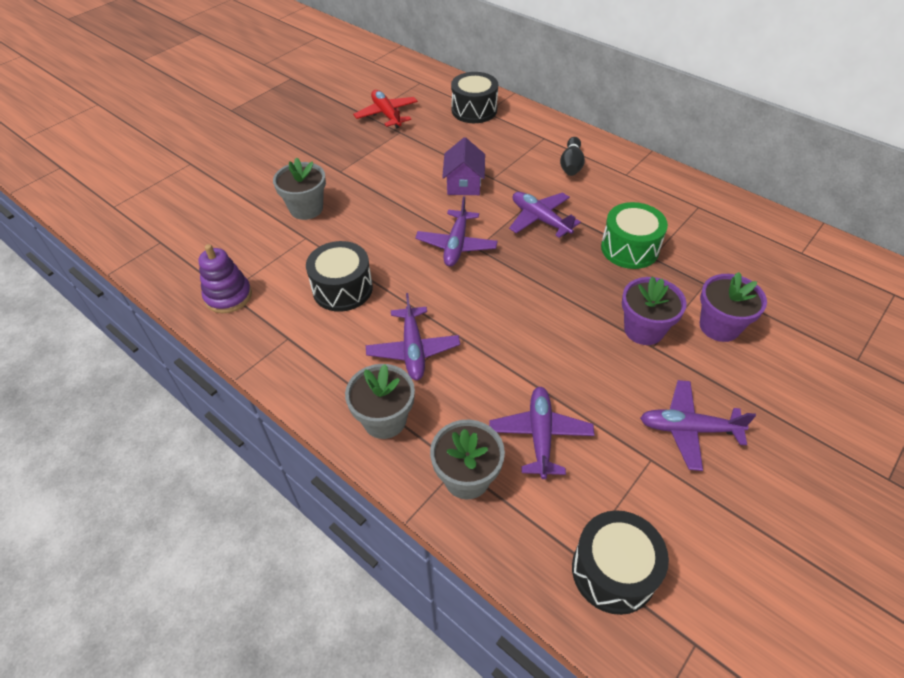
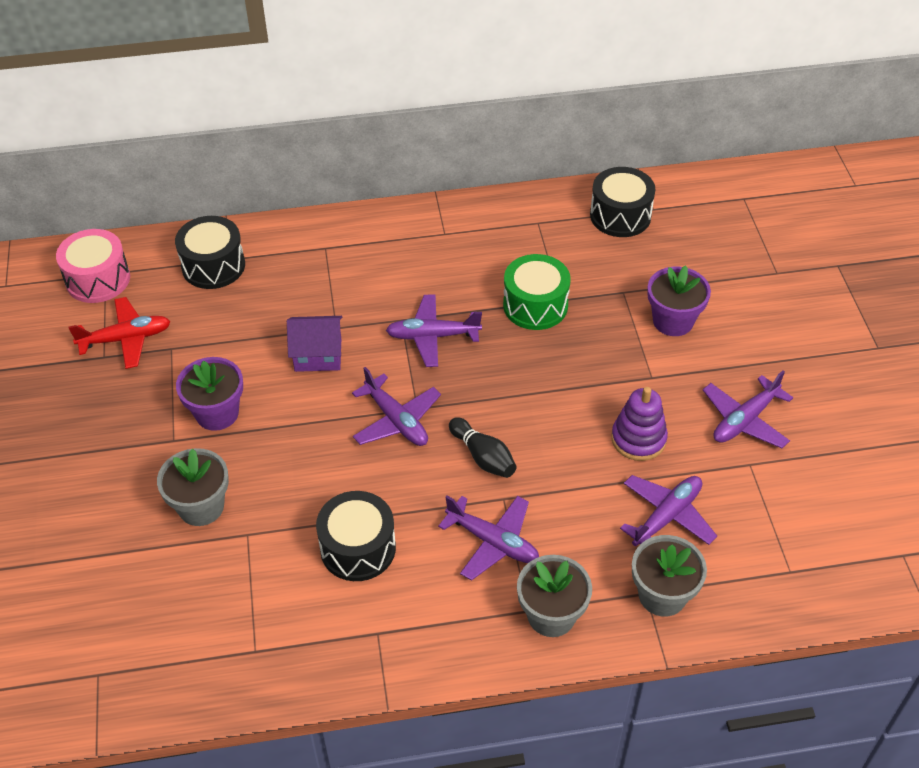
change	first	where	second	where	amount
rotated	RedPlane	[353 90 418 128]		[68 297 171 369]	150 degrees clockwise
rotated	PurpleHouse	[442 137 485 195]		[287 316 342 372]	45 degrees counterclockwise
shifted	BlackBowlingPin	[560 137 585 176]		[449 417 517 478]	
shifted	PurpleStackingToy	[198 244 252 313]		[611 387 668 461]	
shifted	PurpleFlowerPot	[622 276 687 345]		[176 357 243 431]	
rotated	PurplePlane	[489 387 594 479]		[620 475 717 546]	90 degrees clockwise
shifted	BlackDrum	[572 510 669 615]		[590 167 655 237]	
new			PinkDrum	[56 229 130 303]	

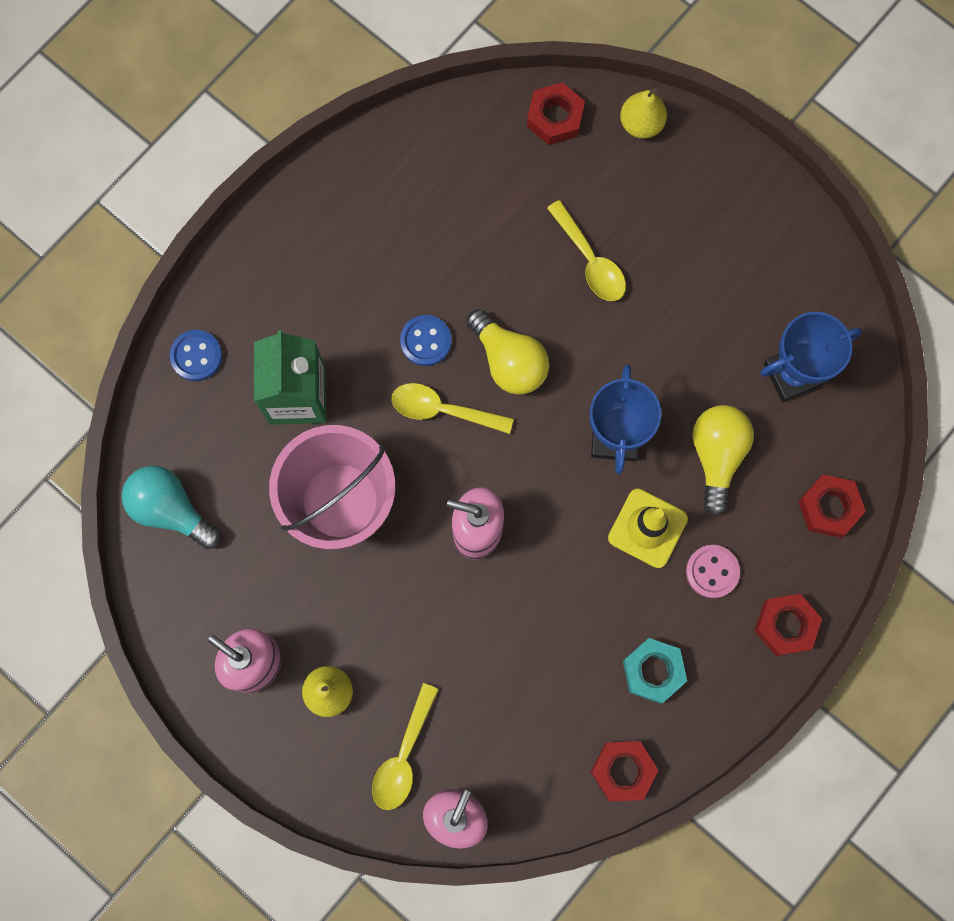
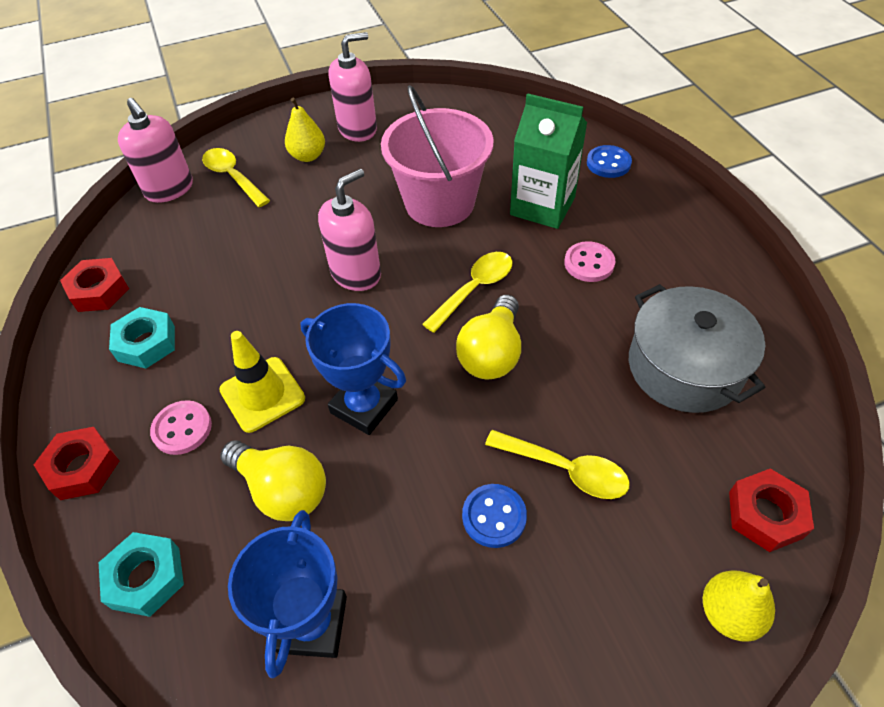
change	first	where	second	where	amount
rotated	YellowSpoon	[547 200 626 301]		[485 430 630 499]	150 degrees counterclockwise
rotated	YellowLightBulb	[466 309 549 395]		[456 295 521 379]	60 degrees counterclockwise
shifted	BlueButton	[400 315 452 366]		[462 484 527 548]	
gone	TurquoiseLightBulb	[122 466 221 550]			
repainted	RedNut	[798 474 866 538]	TurquoiseNut	[99 532 184 617]	
new			PinkButton	[564 241 615 282]	
new			GreyPot	[629 284 766 413]	

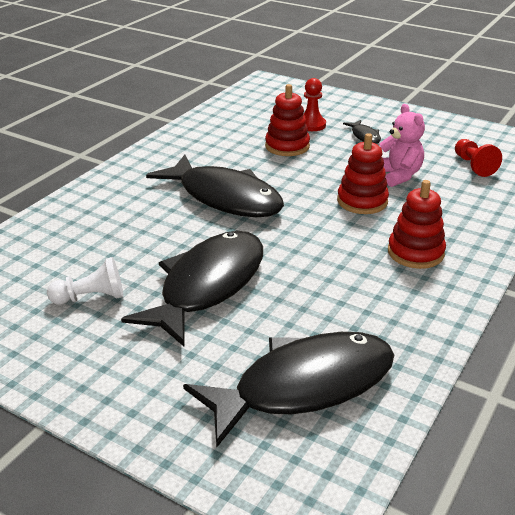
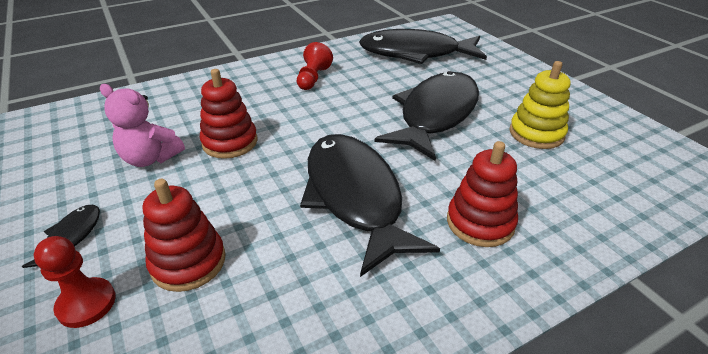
change	first	where	second	where	amount
rotated	PinkTeddyBear	[379 104 425 187]		[100 84 185 167]	75 degrees counterclockwise
shifted	RedPawn	[455 139 502 177]		[297 42 333 90]	
shifted	RedStackingToy	[388 180 446 269]		[447 141 518 247]	
rotated	BlackFish	[121 231 263 346]		[375 71 479 161]	150 degrees clockwise
swapped	WhitePawn	[47 257 123 304]	YellowStackingToy	[509 61 571 149]	

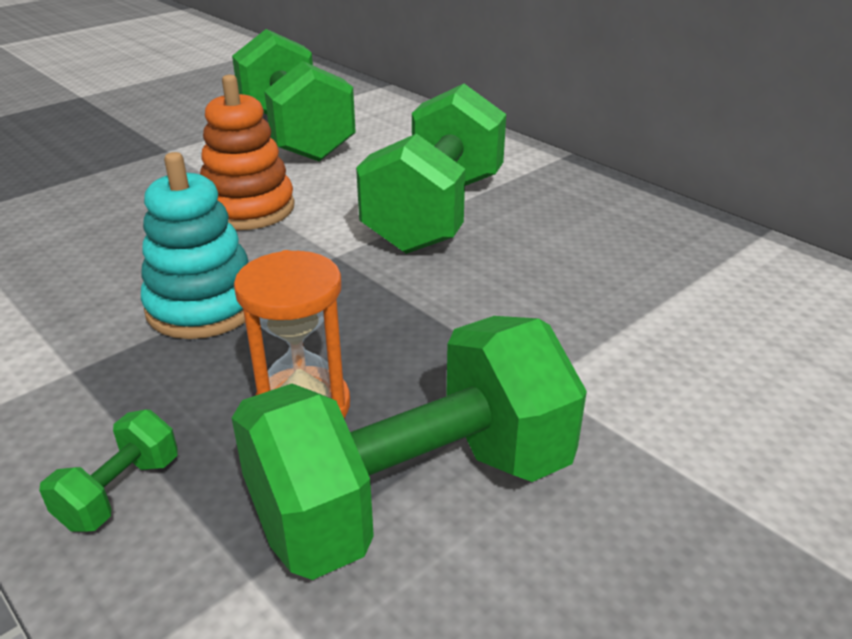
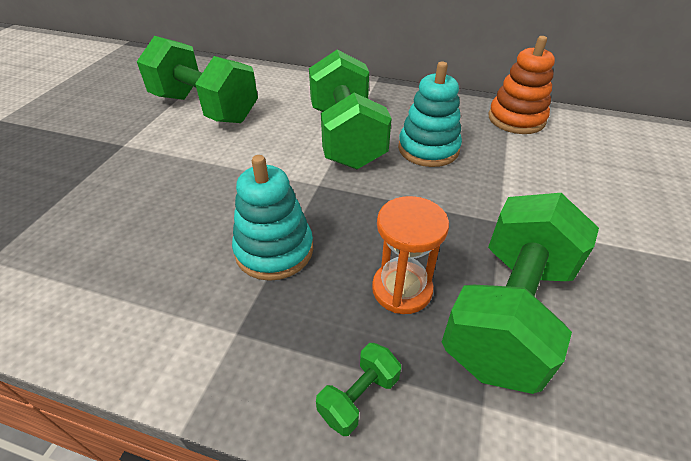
change	first	where	second	where	amount
shifted	OrangeStackingToy	[200 74 295 230]		[488 36 555 134]	
rotated	GreenDumbbell	[39 409 178 532]		[316 343 401 436]	45 degrees clockwise
new			TurquoiseStackingToy	[398 62 462 167]	

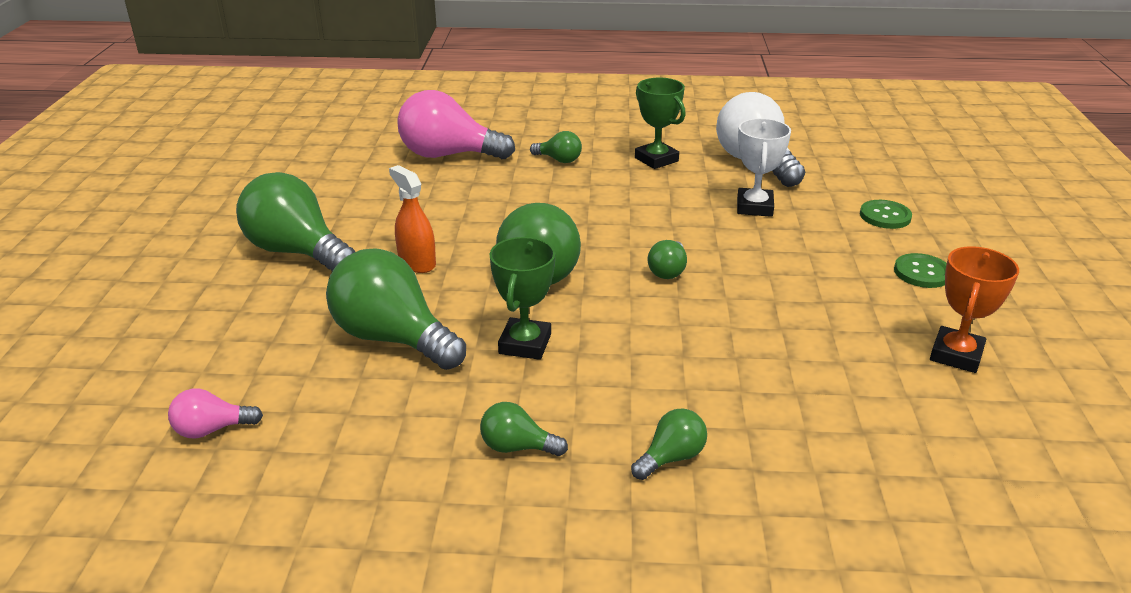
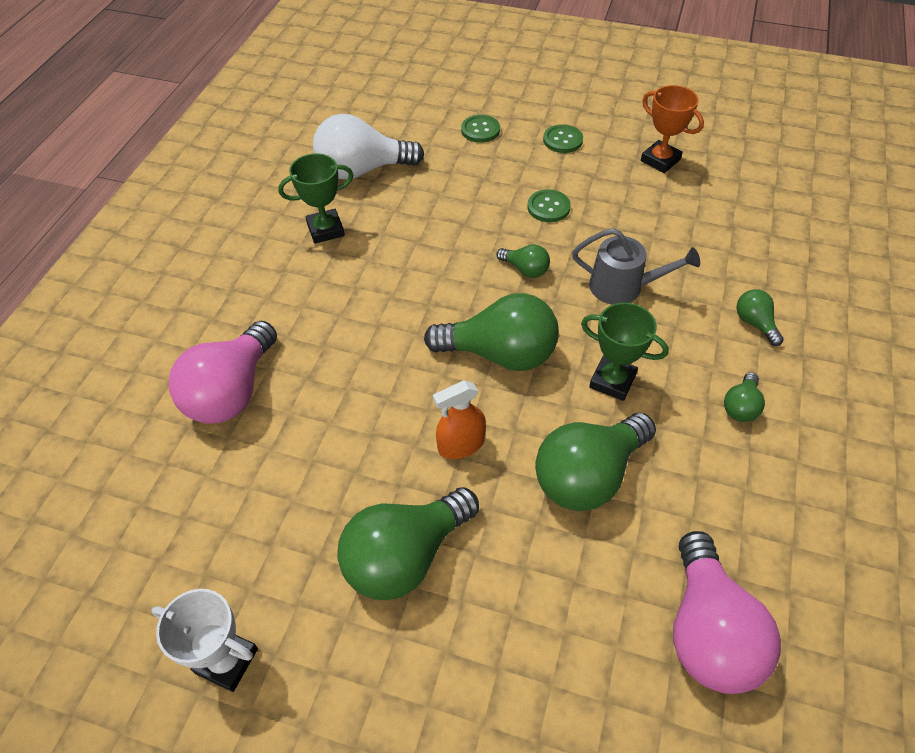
change	first	where	second	where	amount
shifted	WhiteTrophy	[737 118 791 217]		[151 589 258 692]	
gone	GreenLightBulb	[530 131 582 163]			
scaled	PinkLightBulb	[168 389 263 438]		[673 531 781 694]	x2.10
new			GreenButton	[527 190 571 222]	
new			GreyWateringCan	[572 228 700 305]	

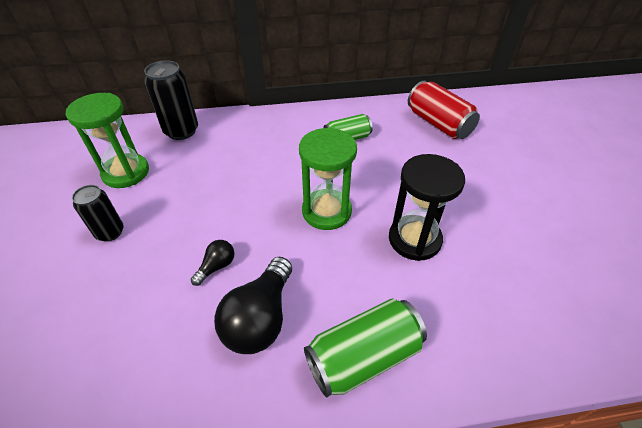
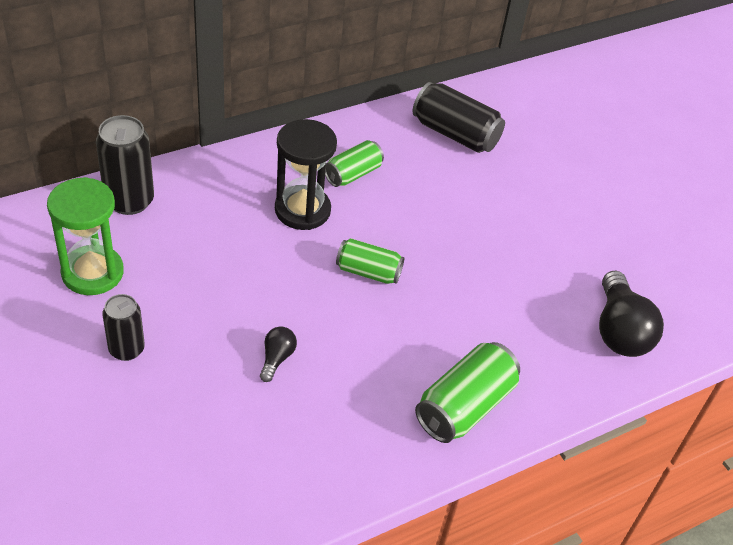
change	first	where	second	where	amount
repainted	RedCan	[408 81 480 139]	BlackCan	[413 82 505 153]	
swapped	GreenHourglass	[299 128 357 230]	GreenCan	[336 238 404 284]	
shifted	BlackHourglass	[389 154 465 261]		[275 119 337 230]	
shifted	BlackLightBulb	[214 257 292 354]		[599 271 664 357]	

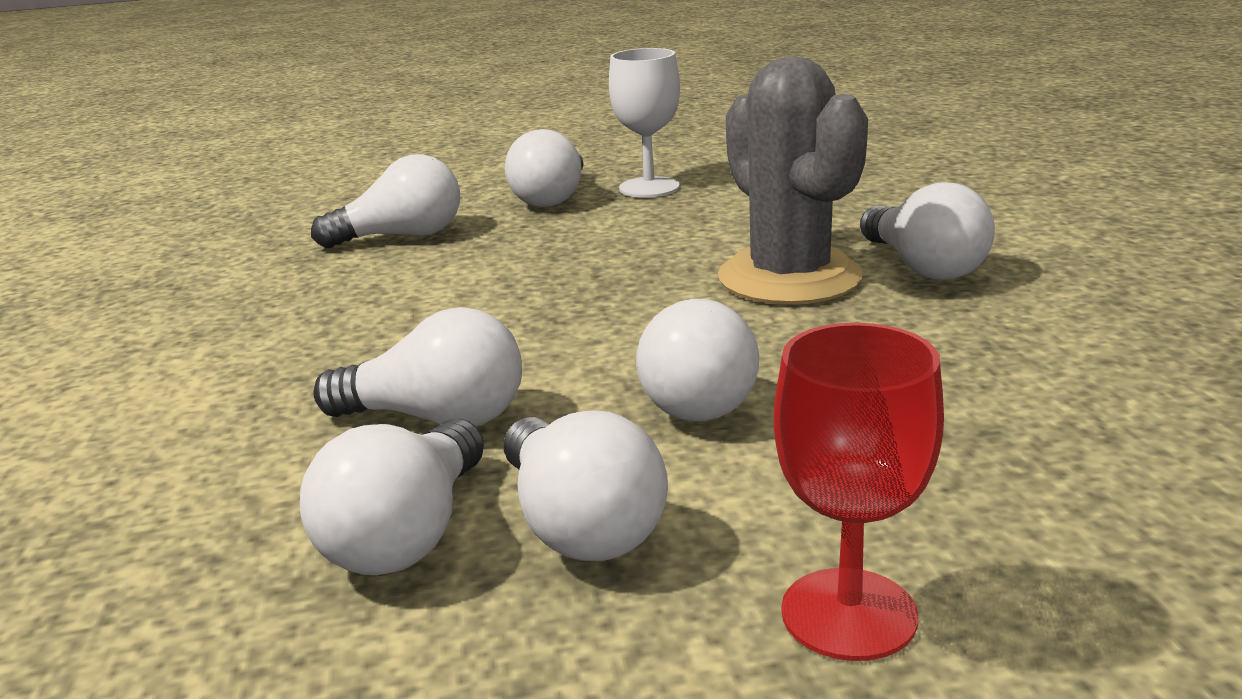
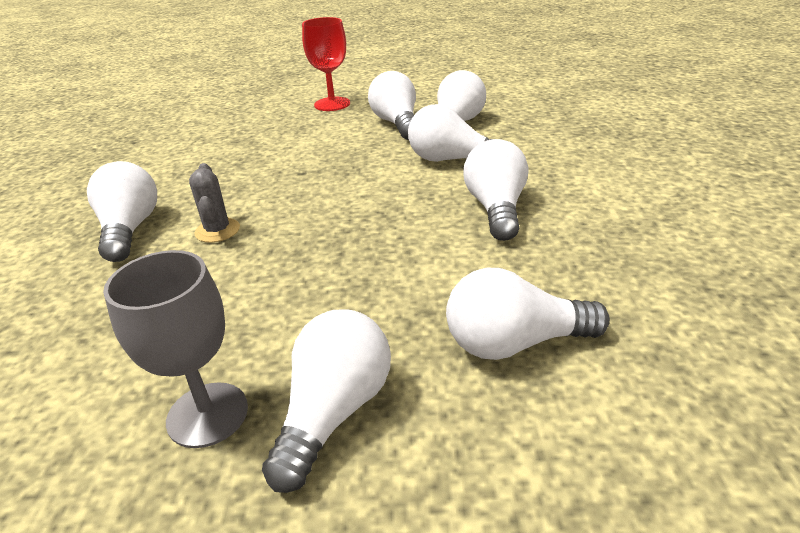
change	first	where	second	where	amount
repainted	WhiteGoblet	[609 48 680 198]	GreyGoblet	[103 250 248 448]	
scaled	GreyCactus	[718 57 868 304]		[189 163 240 243]	x0.45
shifted	WhiteLightBulb	[636 299 759 421]		[463 139 528 241]	

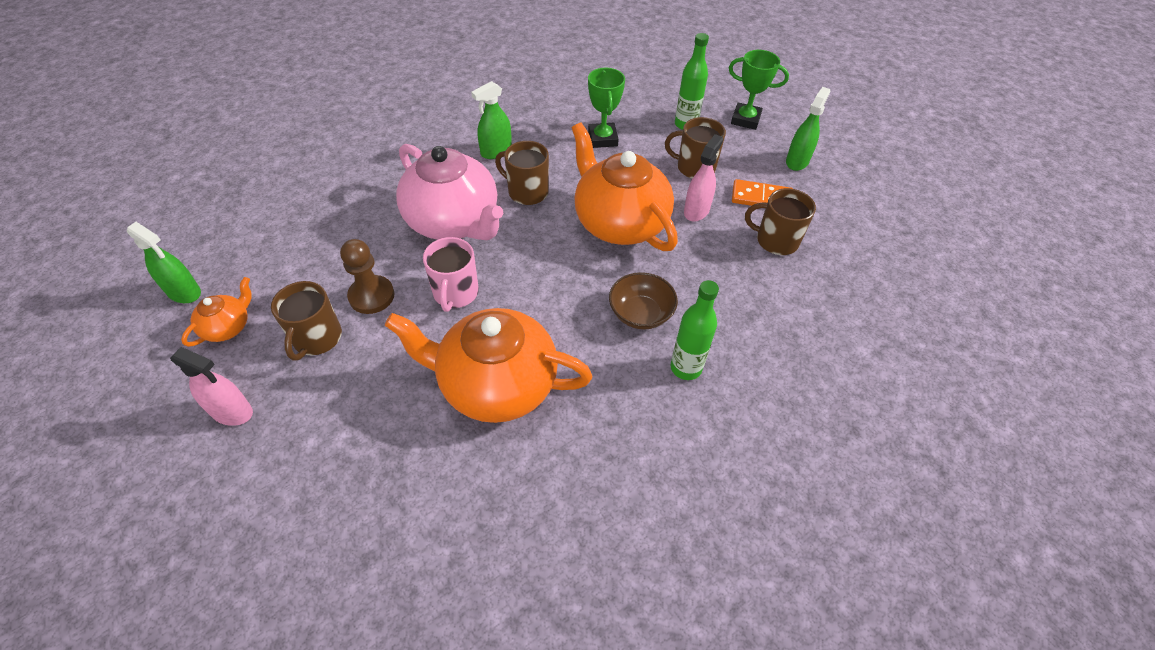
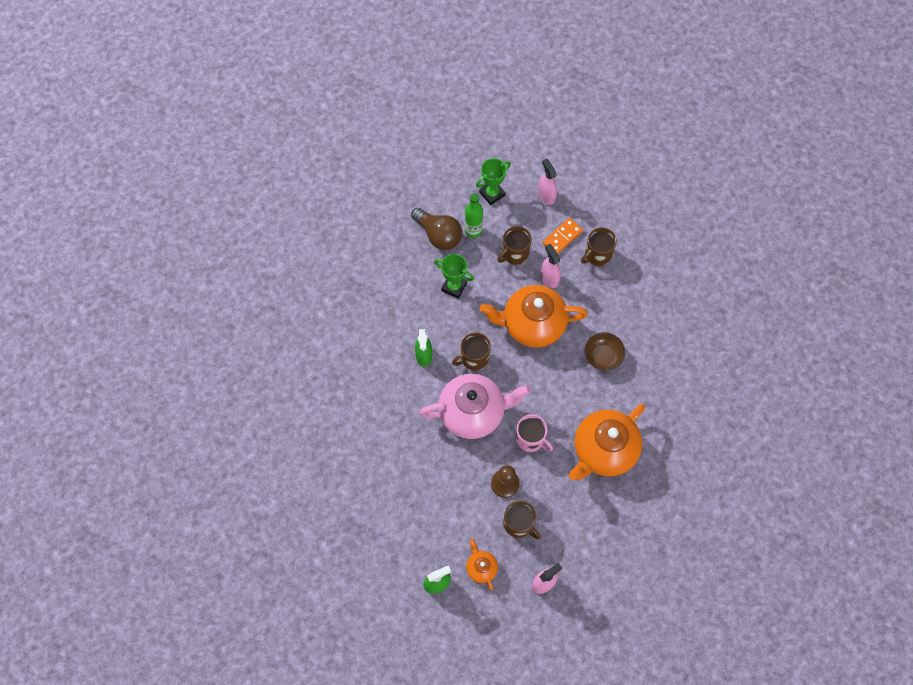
change	first	where	second	where	amount
repainted	GreenSprayBottle	[786 87 830 171]	PinkSprayBottle	[538 159 557 205]	
gone	GreenBottle	[671 280 719 380]			
new			BrownLightBulb	[411 208 462 250]	

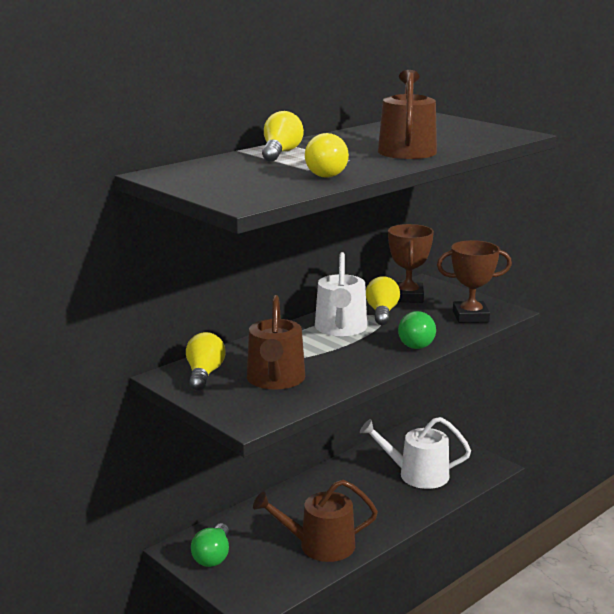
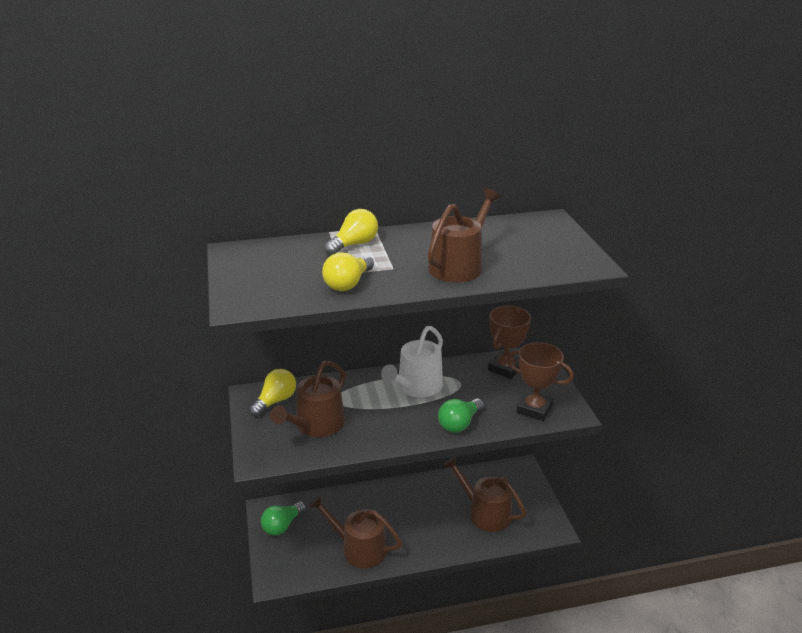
change	first	where	second	where	amount
gone	YellowLightBulb	[366 276 400 325]			
repainted	WhiteWateringCan	[360 417 471 489]	BrownWateringCan	[444 456 526 532]	

